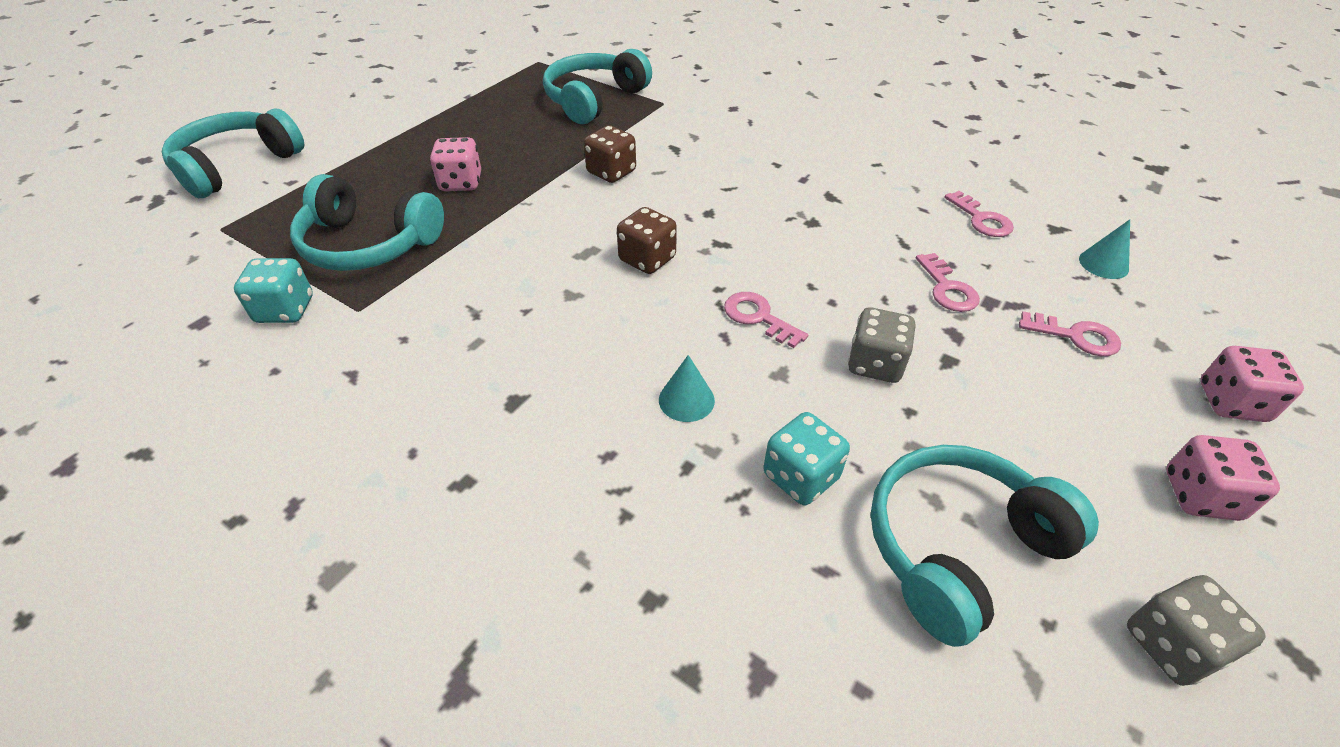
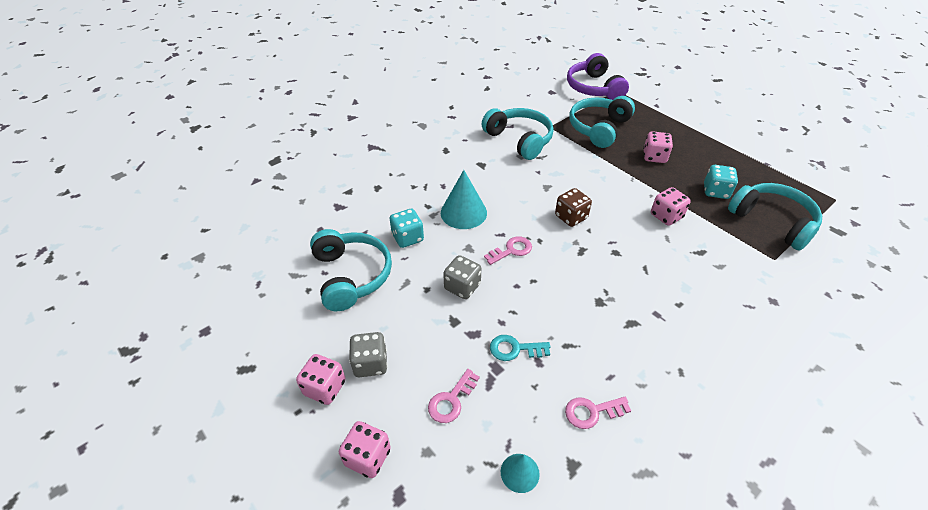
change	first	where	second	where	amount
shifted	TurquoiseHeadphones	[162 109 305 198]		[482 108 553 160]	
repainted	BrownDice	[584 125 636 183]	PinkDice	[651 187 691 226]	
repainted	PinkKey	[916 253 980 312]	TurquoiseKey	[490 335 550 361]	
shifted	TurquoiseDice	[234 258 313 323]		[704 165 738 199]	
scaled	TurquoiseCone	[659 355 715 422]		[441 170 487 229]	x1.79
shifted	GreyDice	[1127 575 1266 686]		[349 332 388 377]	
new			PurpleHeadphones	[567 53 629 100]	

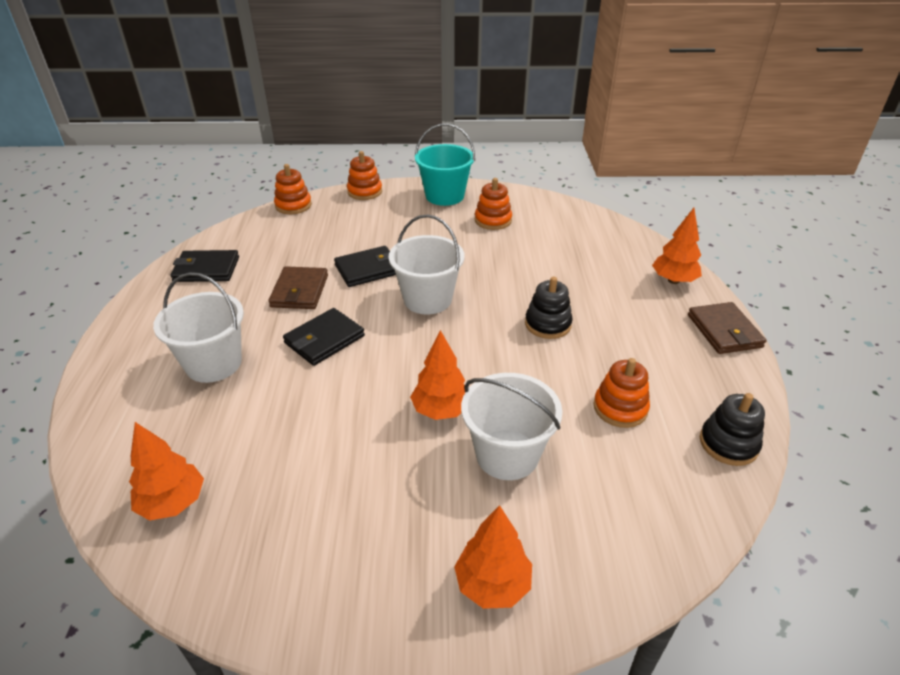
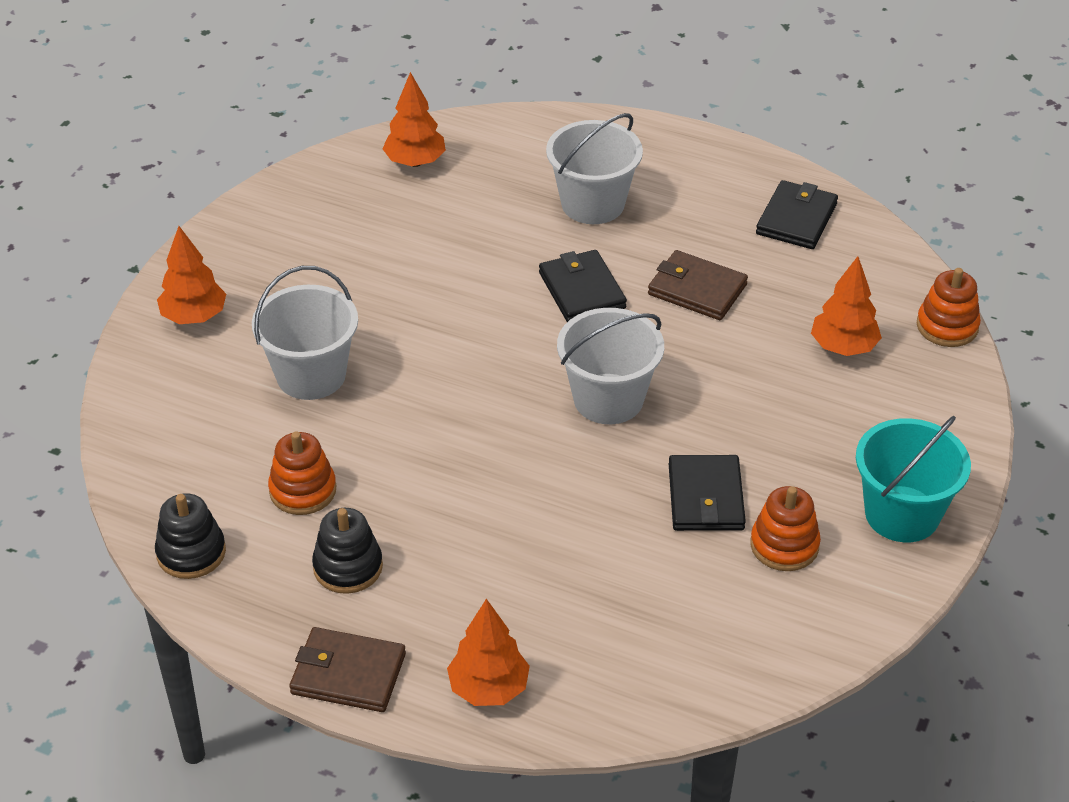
change	first	where	second	where	amount
gone	OrangeStackingToy	[347 151 382 200]			
shifted	BlackWallet	[334 246 396 287]		[669 455 746 531]	
shifted	BlackStackingToy	[525 277 573 339]		[312 508 383 594]	
shifted	OrangeTree	[410 330 465 420]		[811 256 882 356]	

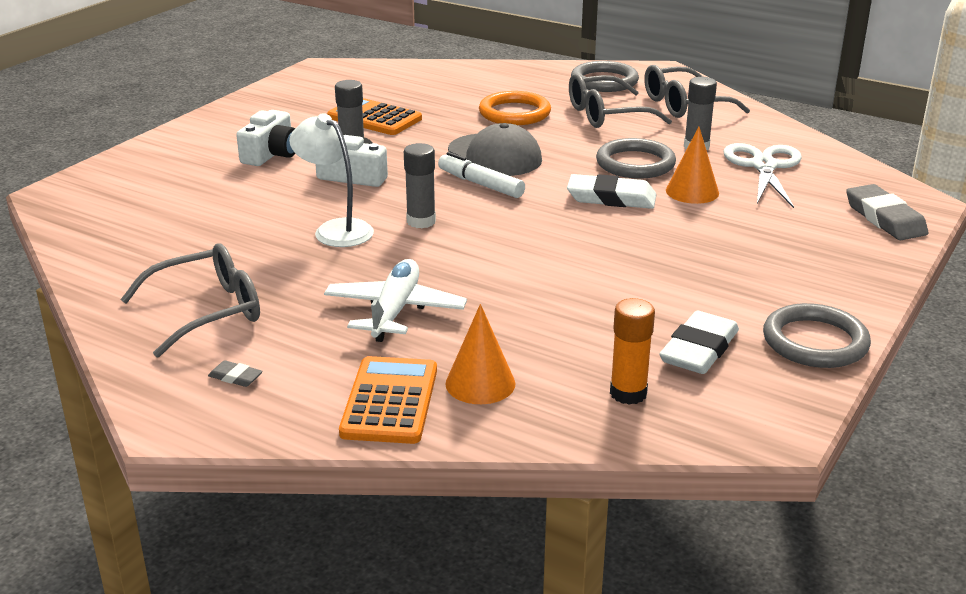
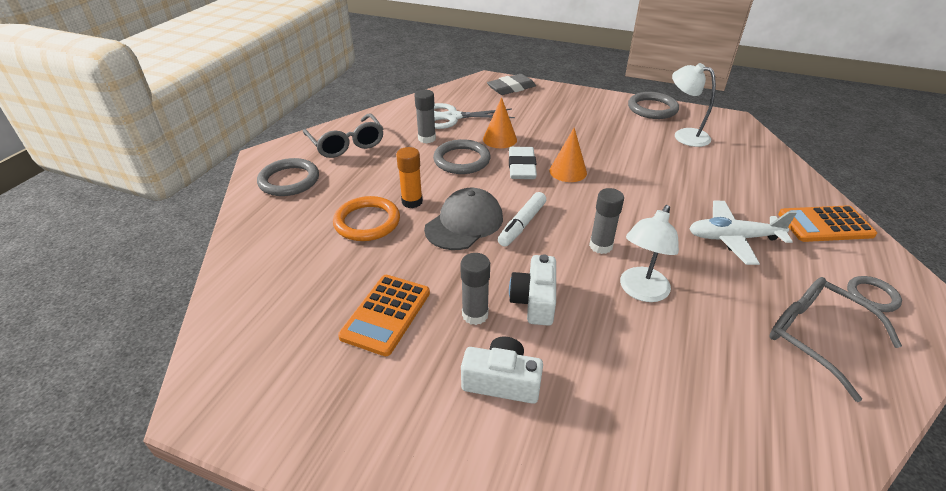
change	first	where	second	where	amount
gone	GreyGlasses	[569 73 672 128]			
shifted	OrangeGlueStick	[610 298 655 405]		[396 147 423 208]	
shifted	OrangeCone	[445 304 515 404]		[550 128 587 182]	
swapped	WhiteEraser	[659 311 739 374]	WhiteLamp	[672 63 716 147]	
swapped	GreyEraser	[208 360 263 387]	GreyRing	[847 276 902 312]	

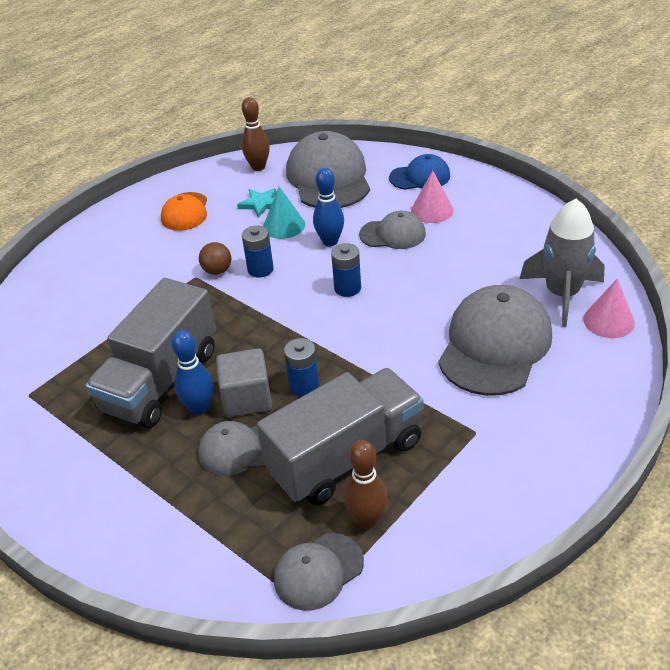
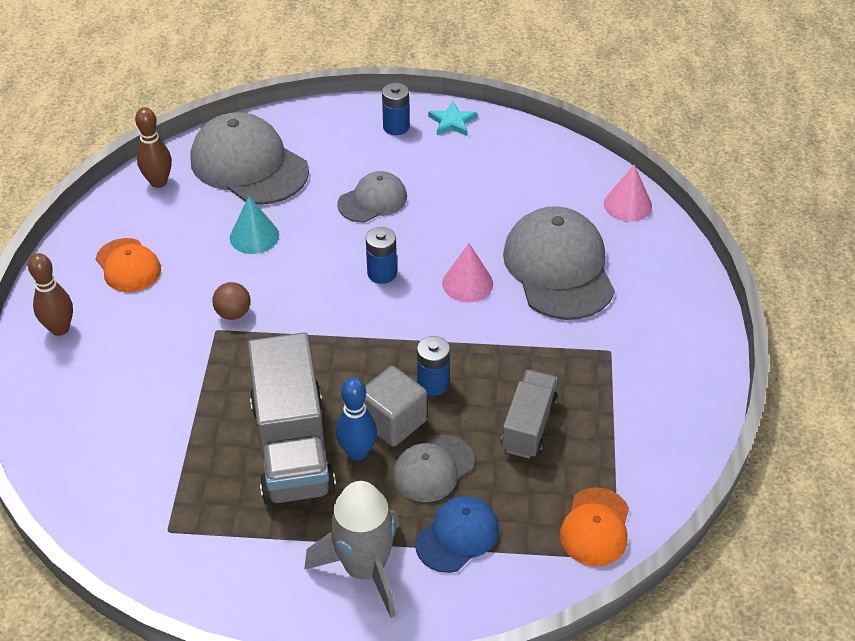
change	first	where	second	where	amount
shifted	BlueCap	[389 154 450 190]		[415 496 499 573]	
gone	BlueBowlingPin	[313 168 344 246]			
shifted	PinkCone	[411 170 454 223]		[442 243 493 302]	
shifted	TurquoiseStar	[237 188 276 218]		[428 102 477 136]	
shifted	GreyRocket	[520 199 605 327]		[304 481 400 618]	
shifted	BlueBattery	[242 225 274 278]		[382 83 409 135]	
scaled	GreyTruck	[257 368 424 505]		[501 370 558 458]	x0.57
shifted	BrownBowlingPin	[344 440 388 529]		[28 253 73 336]	
repainted	GreyCap	[274 533 364 611]	OrangeCap	[560 487 629 566]	

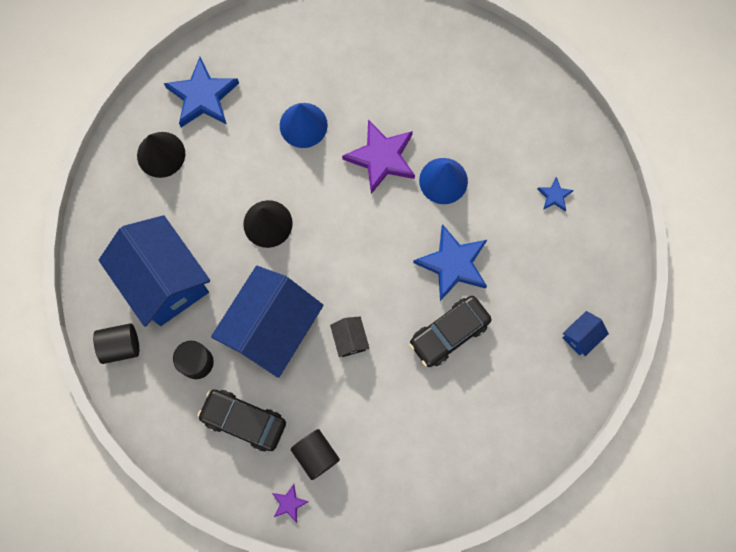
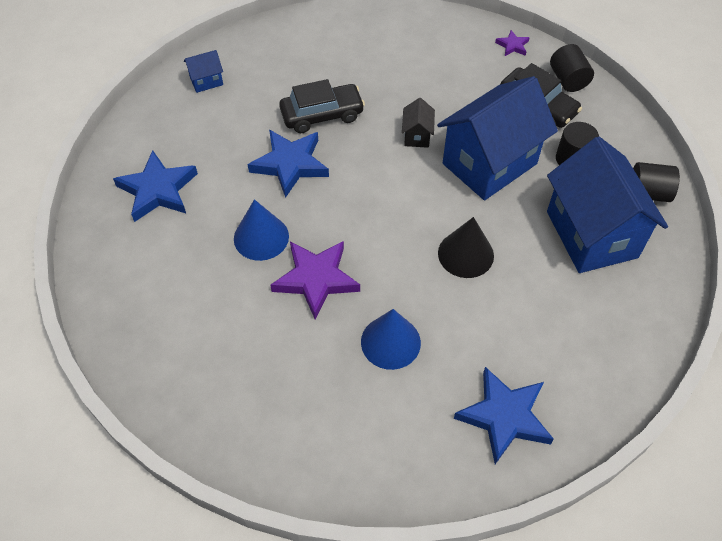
change	first	where	second	where	amount
gone	BlackCone	[137 132 185 178]			
scaled	BlueStar	[537 177 574 211]		[113 150 198 222]	x2.11
shifted	BlackCylinder	[291 429 340 480]		[550 44 594 92]	

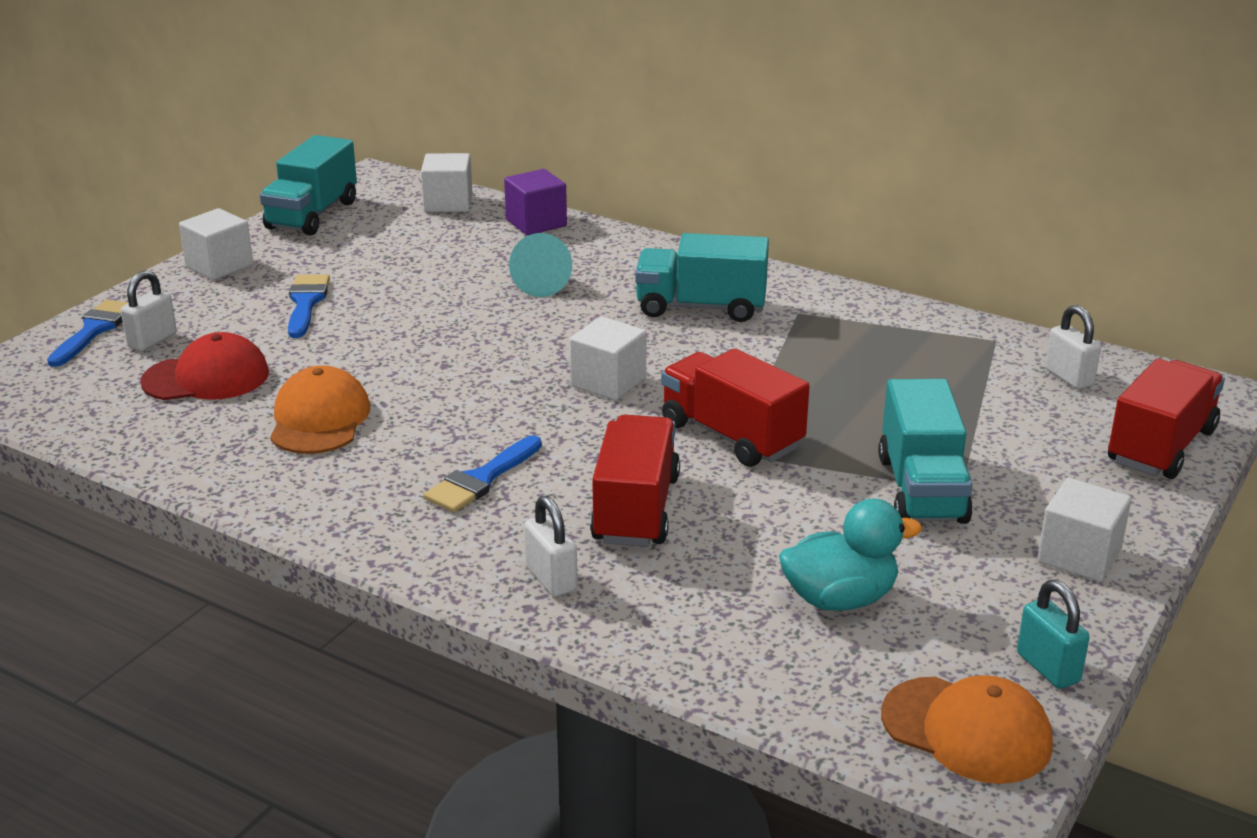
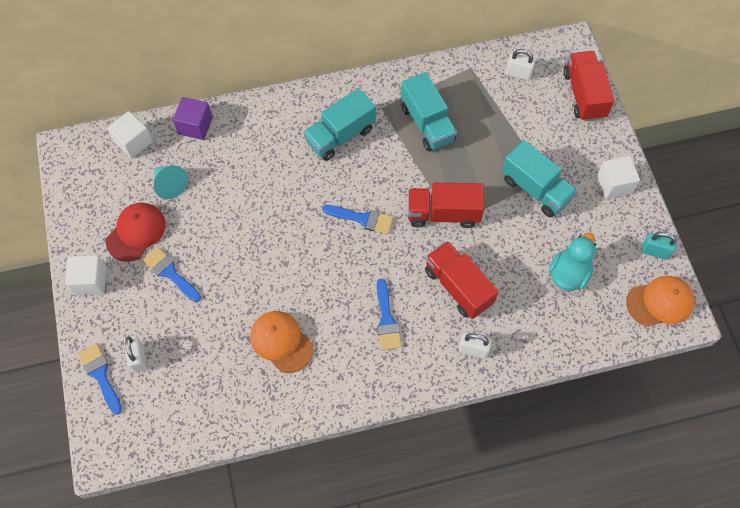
change	first	where	second	where	amount
shifted	TurquoiseTruck	[260 135 357 236]		[401 72 457 151]	
shifted	TurquoiseCone	[509 233 572 297]		[154 166 188 199]	
swapped	WhiteCube	[570 317 647 401]	BlueBrush	[322 205 393 234]	
shifted	RedCap	[140 332 269 400]		[106 203 166 262]	

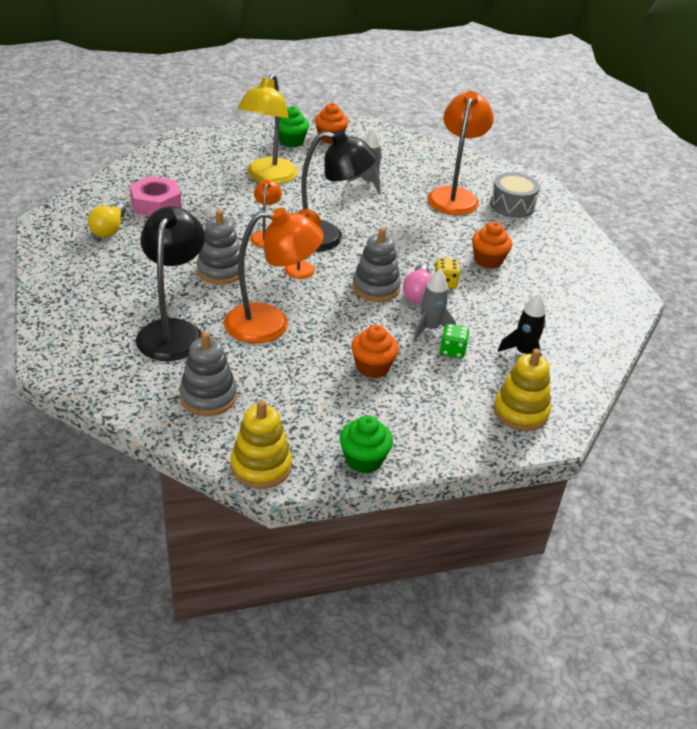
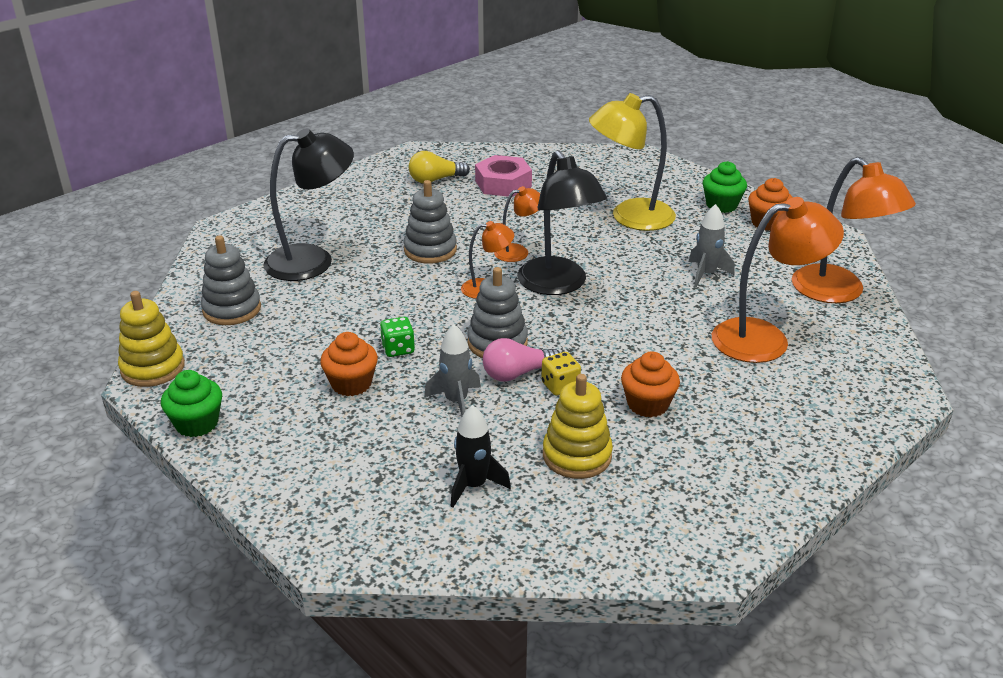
change	first	where	second	where	amount
gone	GreyDrum	[490 172 540 218]			
shifted	OrangeLamp	[224 208 324 343]		[792 157 916 303]	
shifted	GreenDice	[440 324 469 358]		[380 317 415 357]	
shifted	YellowStackingToy	[494 349 551 431]		[543 374 613 479]	

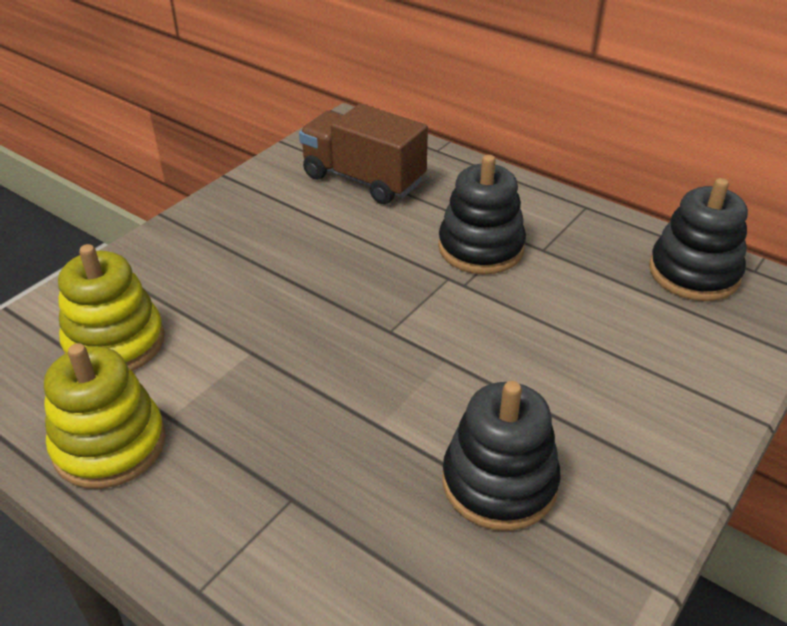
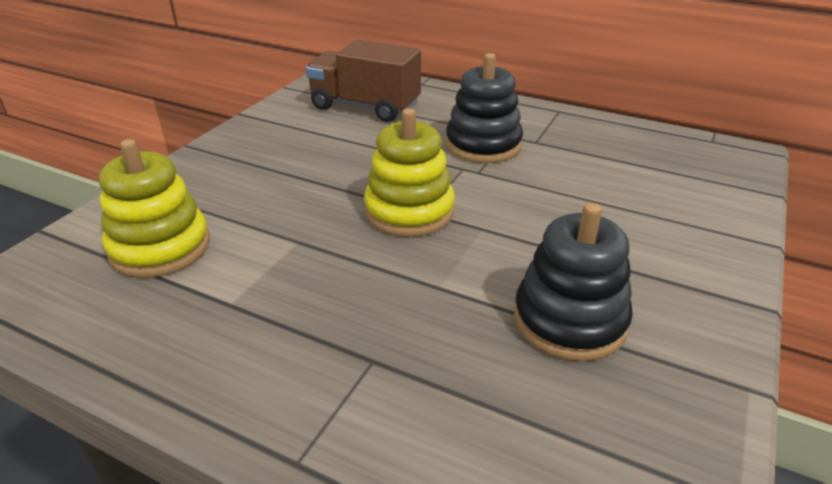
change	first	where	second	where	amount
gone	BlackStackingToy	[649 178 748 301]			
shifted	YellowStackingToy	[44 343 166 489]		[364 108 455 237]	

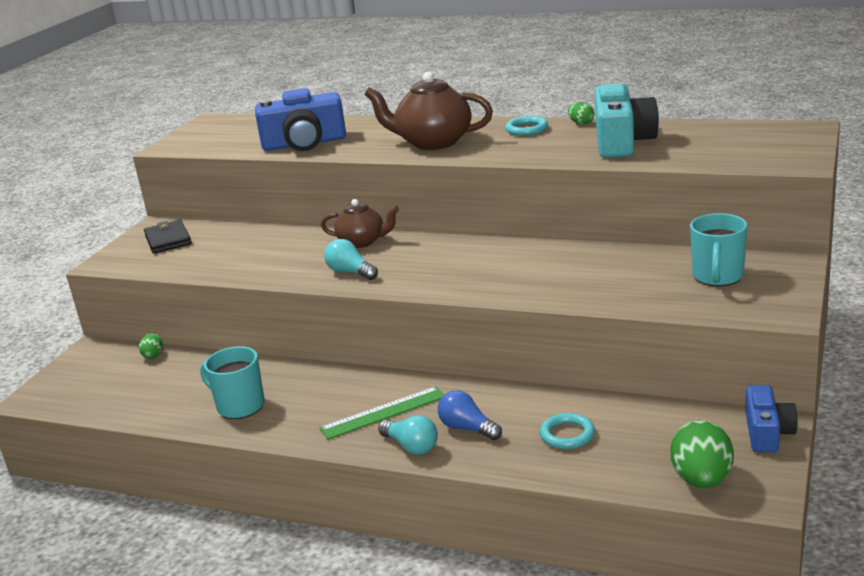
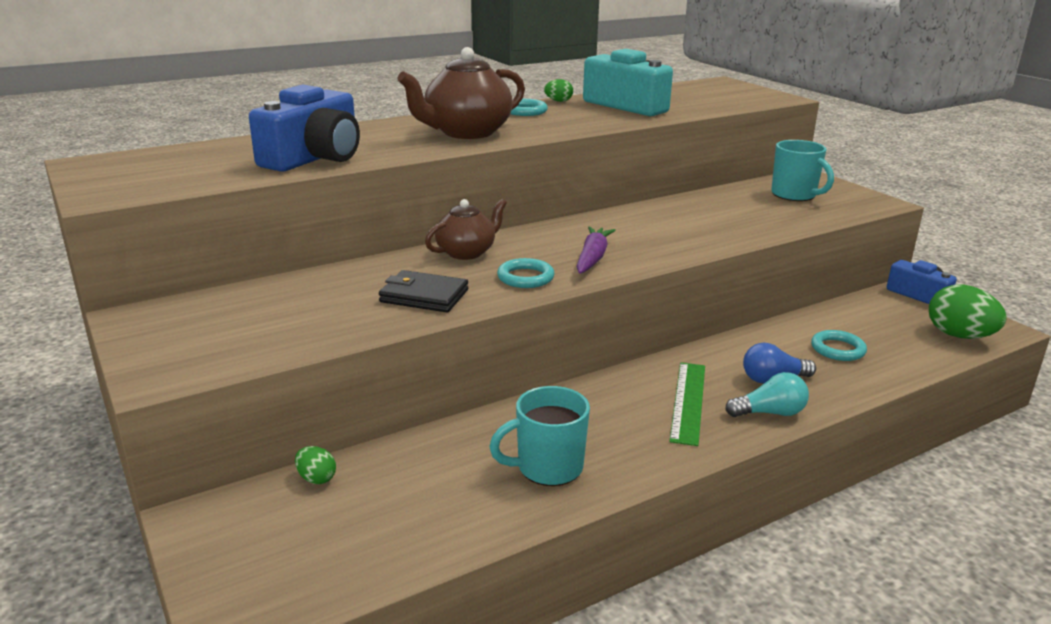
change	first	where	second	where	amount
shifted	BlackWallet	[144 220 192 253]		[379 270 468 312]	
swapped	TurquoiseLightBulb	[324 239 378 280]	TurquoiseRing	[497 258 554 288]	
new			PurpleCarrot	[576 226 616 274]	

